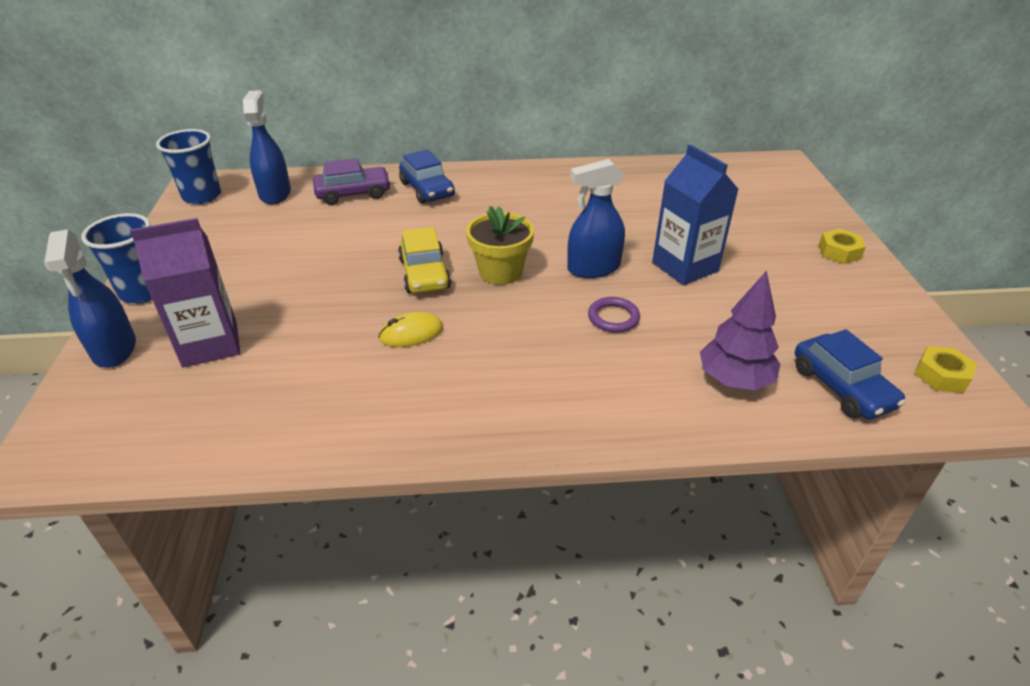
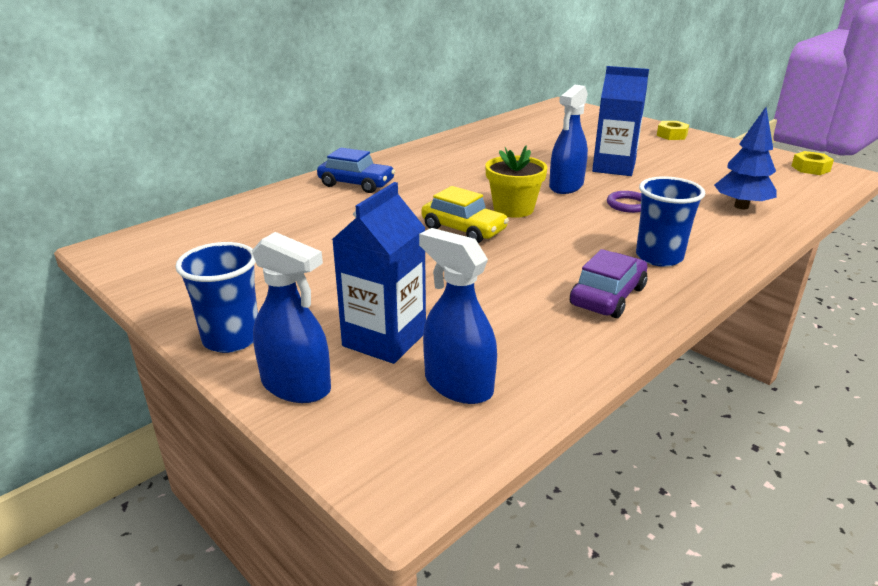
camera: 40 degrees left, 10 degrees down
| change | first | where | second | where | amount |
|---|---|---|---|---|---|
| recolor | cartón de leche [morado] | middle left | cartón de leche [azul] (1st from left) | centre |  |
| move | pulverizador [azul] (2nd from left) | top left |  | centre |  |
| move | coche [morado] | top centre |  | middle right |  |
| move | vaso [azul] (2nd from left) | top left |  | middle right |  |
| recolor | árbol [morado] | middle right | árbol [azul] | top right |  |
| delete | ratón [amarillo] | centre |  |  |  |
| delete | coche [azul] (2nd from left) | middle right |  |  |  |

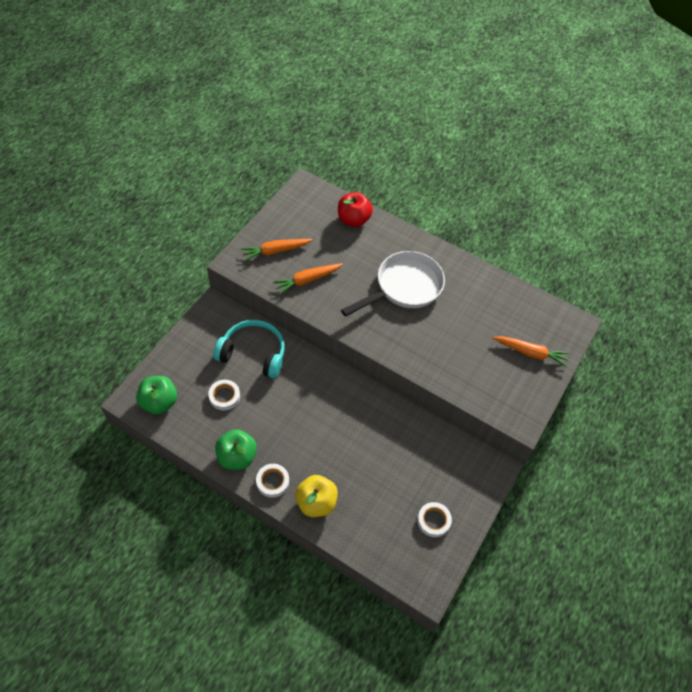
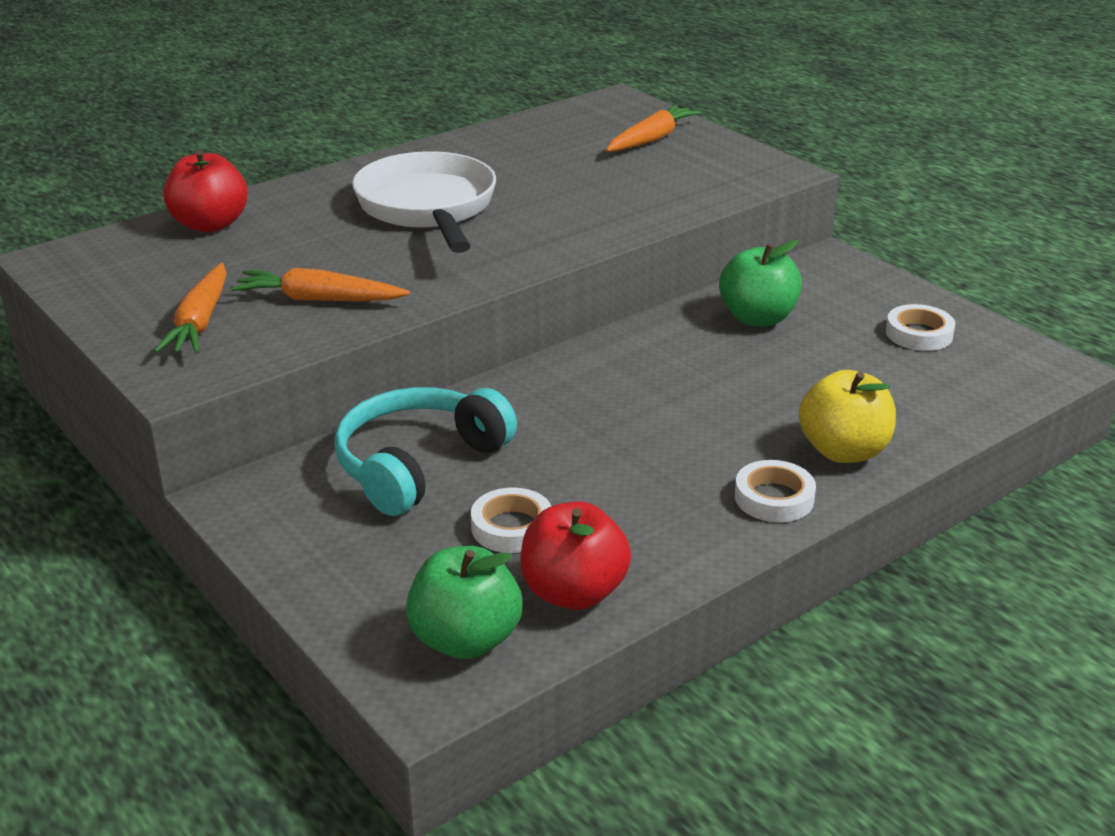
camera: 65 degrees left, 25 degrees down
| change | first | where | second | where | amount |
|---|---|---|---|---|---|
| rotate | zanahoria [naranja] (2nd from left) | centre |  | middle left | 105 degrees clockwise |
| insert |  |  | manzana [rojo] (2nd from left) | centre |  |
| move | manzana [verde] (2nd from left) | centre |  | middle right |  |

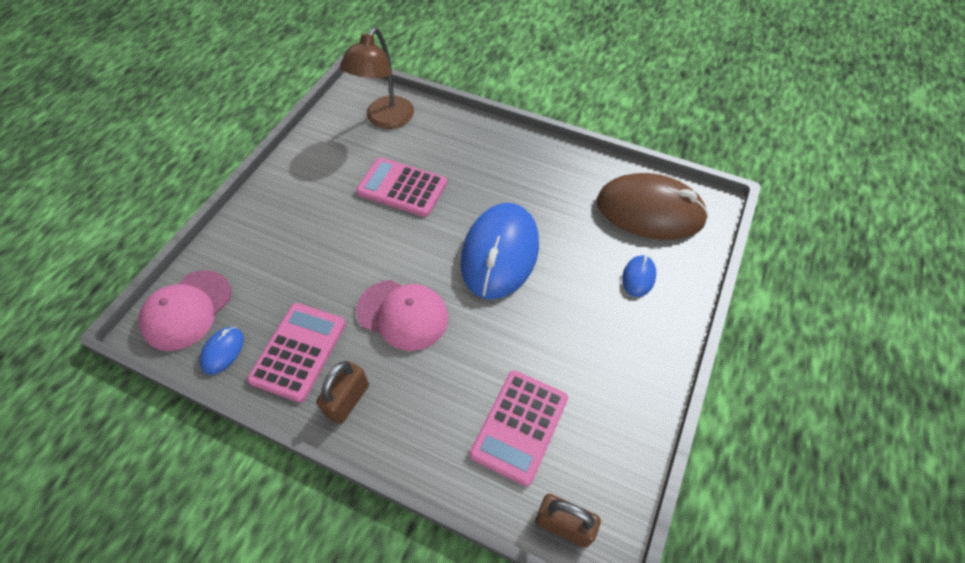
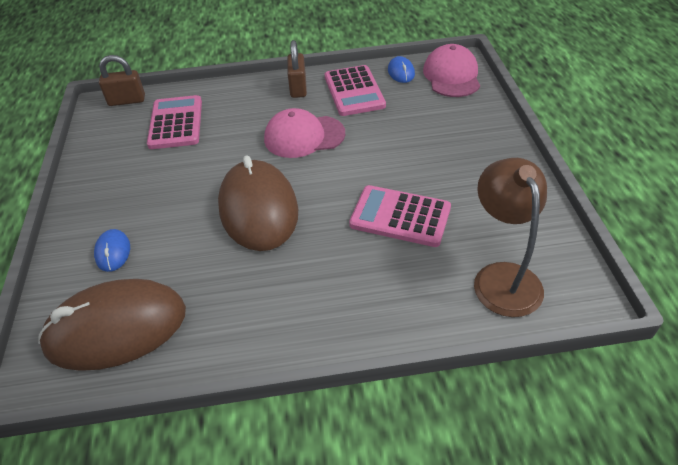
camera: 150 degrees right, 10 degrees down
| change | first | where | second | where | amount |
|---|---|---|---|---|---|
| recolor | ratón [azul] (2nd from left) | centre | ratón [marrón] (2nd from left) | centre |  |
| rotate | calculadora [rosa] (2nd from left in the first image) | top centre | calculadora [rosa] (3rd from left) | centre | 150 degrees counterclockwise |

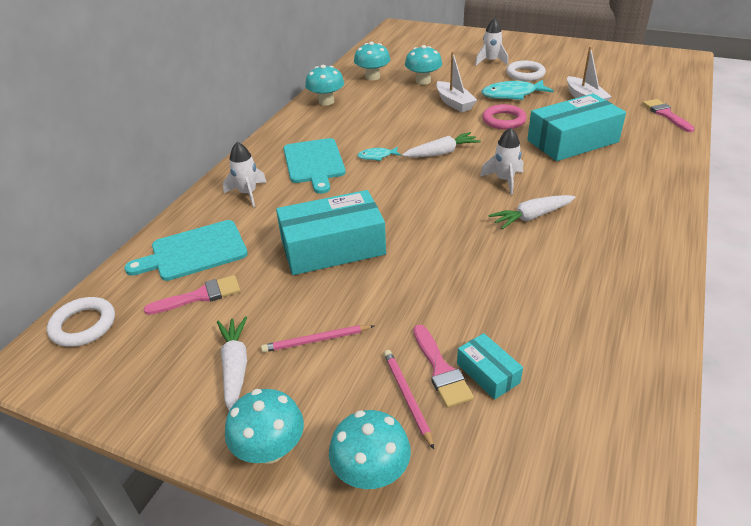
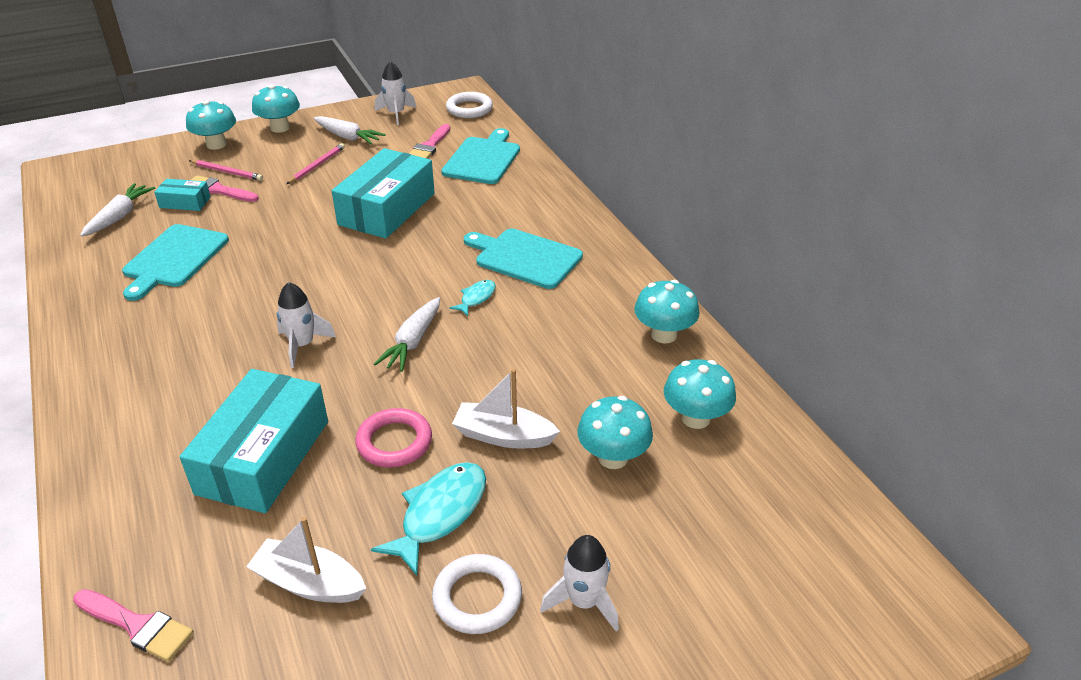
camera: 130 degrees right, 0 degrees up
| change | first | where | second | where | amount |
|---|---|---|---|---|---|
| move | zanahoria [blanco] (3rd from left in the first image) | middle right | zanahoria [blanco] (1st from left) | top left |  |
| insert |  |  | tabla de cortar [turquesa] (1st from left) | middle left |  |
| move | cohete [blanco] (1st from left in the first image) | top left | cohete [blanco] (2nd from left) | top centre |  |

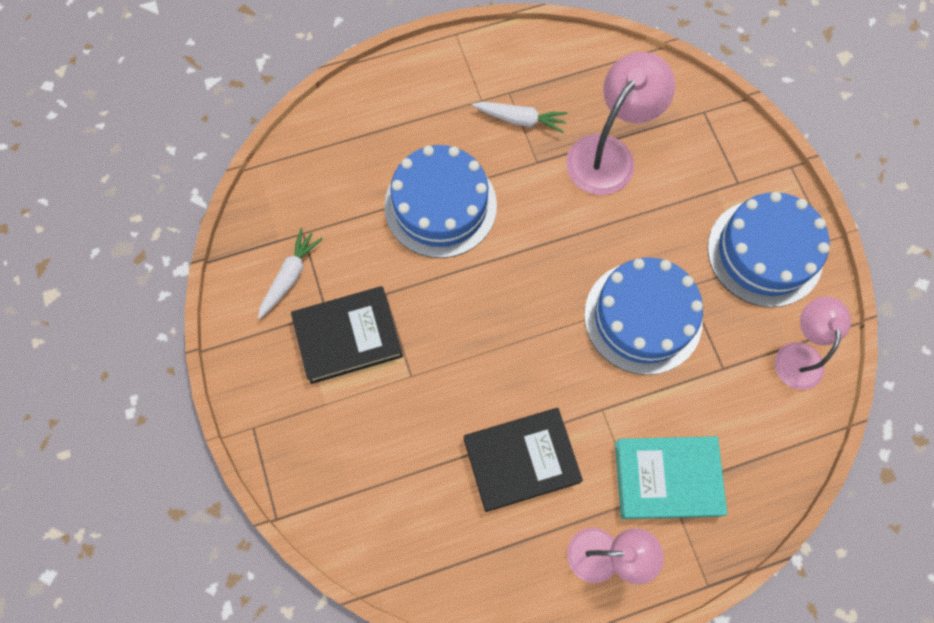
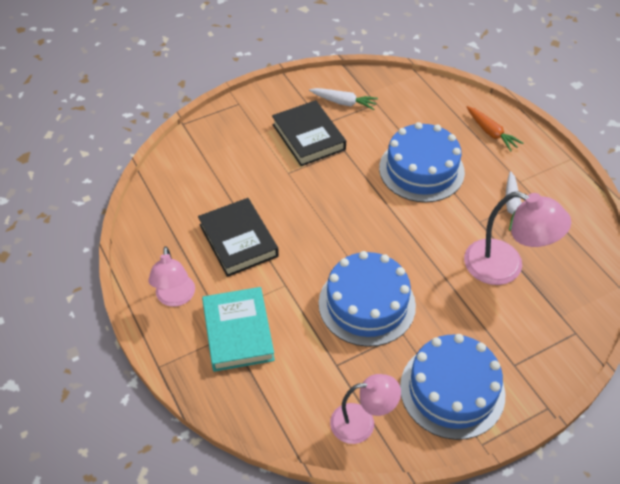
camera: 80 degrees right, 20 degrees down
| change | first | where | second | where | amount |
|---|---|---|---|---|---|
| insert |  |  | zanahoria [naranja] | top right |  |

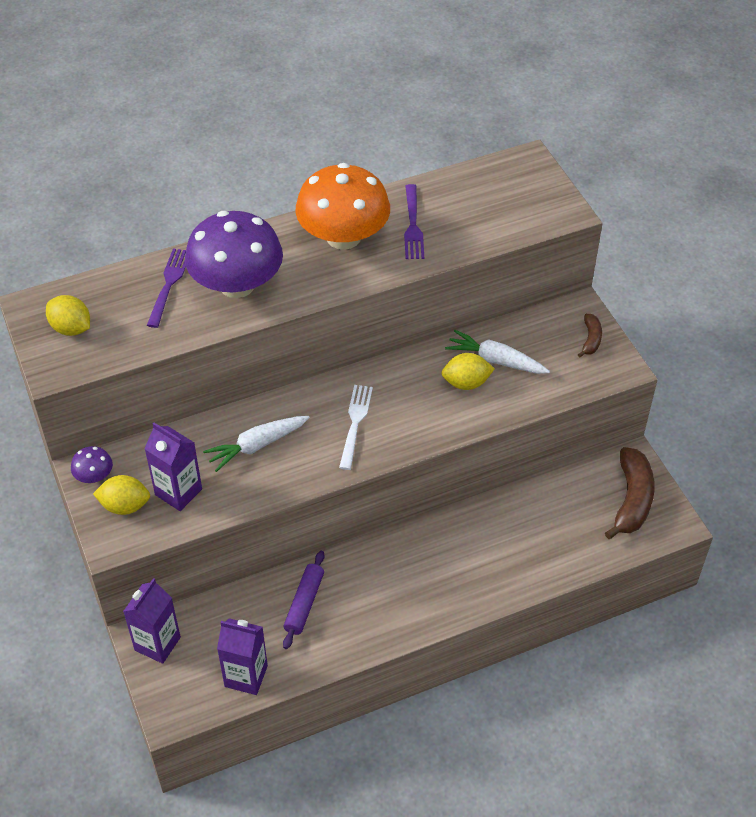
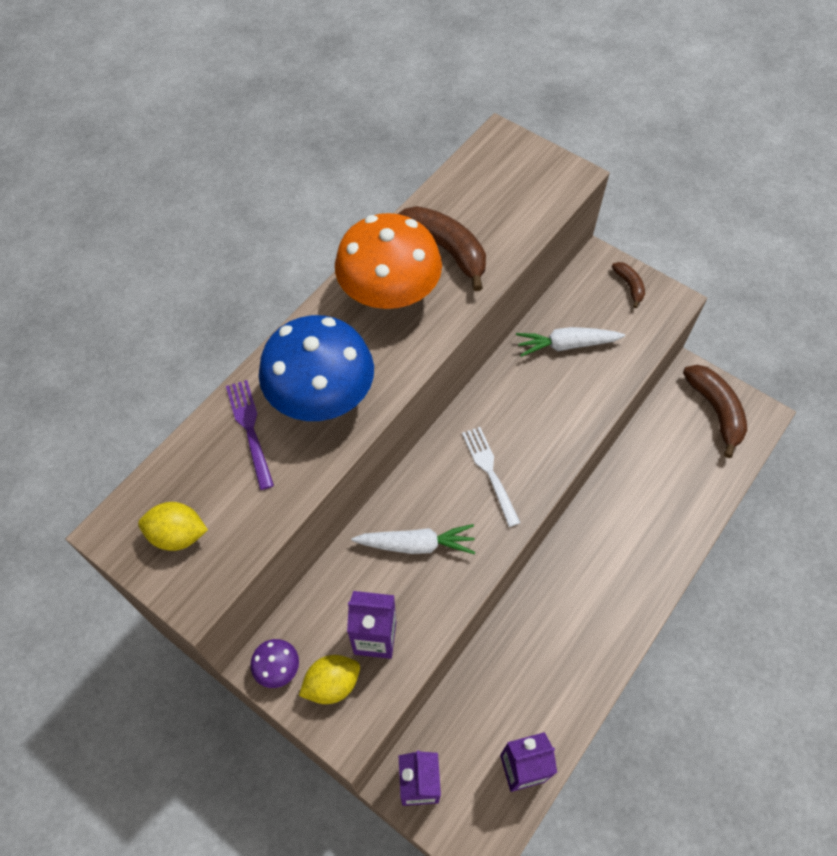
camera: 30 degrees left, 10 degrees up
| change | first | where | second | where | amount |
|---|---|---|---|---|---|
| recolor | seta [morado] (2nd from left) | top left | seta [azul] | centre |  |
| rotate | zanahoria [blanco] (1st from left) | centre |  | centre | 120 degrees counterclockwise |
| replace | tenedor [morado] (2nd from left) | top centre | plátano [marrón] (1st from left) | top centre |  |
| delete | rodillo [morado] | bottom centre |  |  |  |
| delete | limón [amarillo] (3rd from left) | centre |  |  |  |

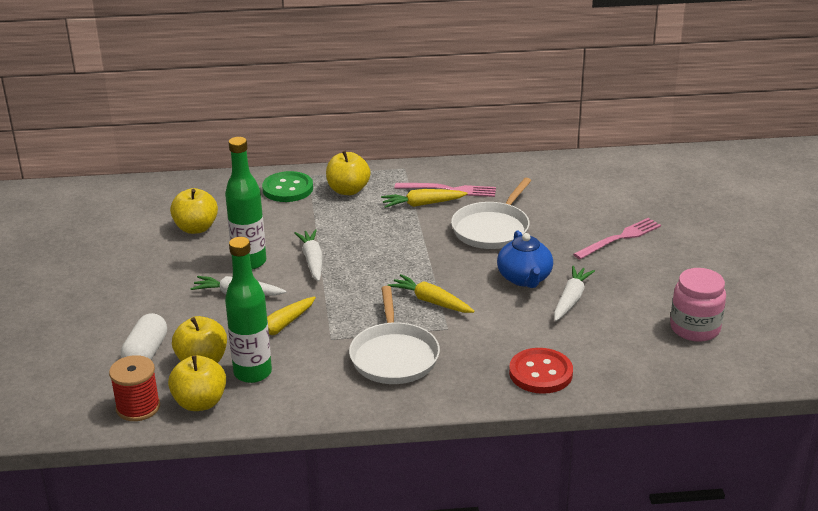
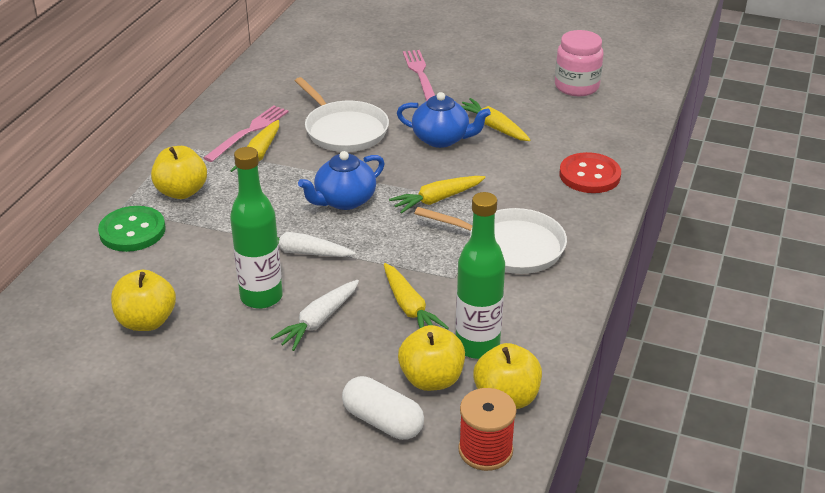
camera: 65 degrees left, 5 degrees up
| change | first | where | second | where | amount |
|---|---|---|---|---|---|
| insert |  |  | tetera [azul] (1st from left) | centre |  |
| recolor | zanahoria [blanco] (3rd from left) | middle right | zanahoria [amarillo] (4th from left) | top centre |  |

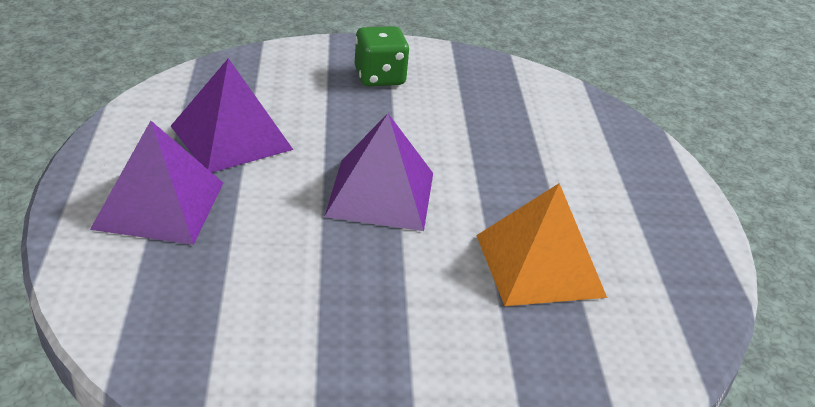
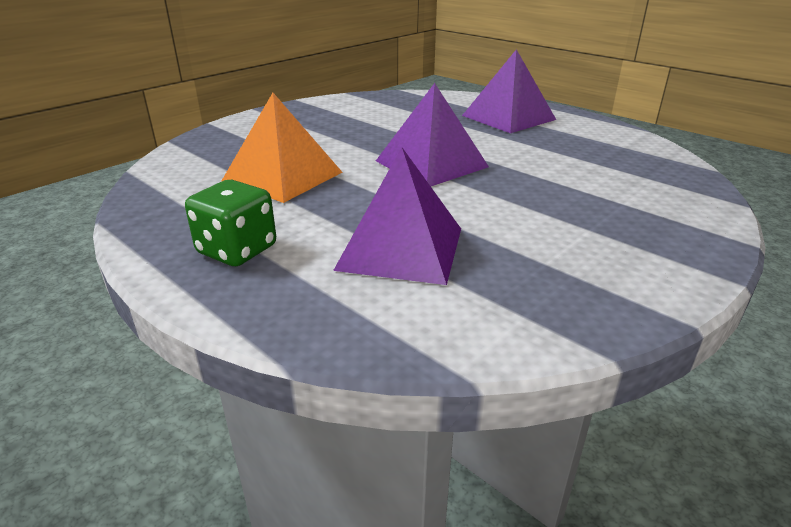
camera: 140 degrees right, 5 degrees down
| change | first | where | second | where | amount |
|---|---|---|---|---|---|
| move | dado [verde] | top centre |  | middle left |  |
| move | pirámide [morado] (2nd from left in the first image) | top left | pirámide [morado] (1st from left) | centre |  |

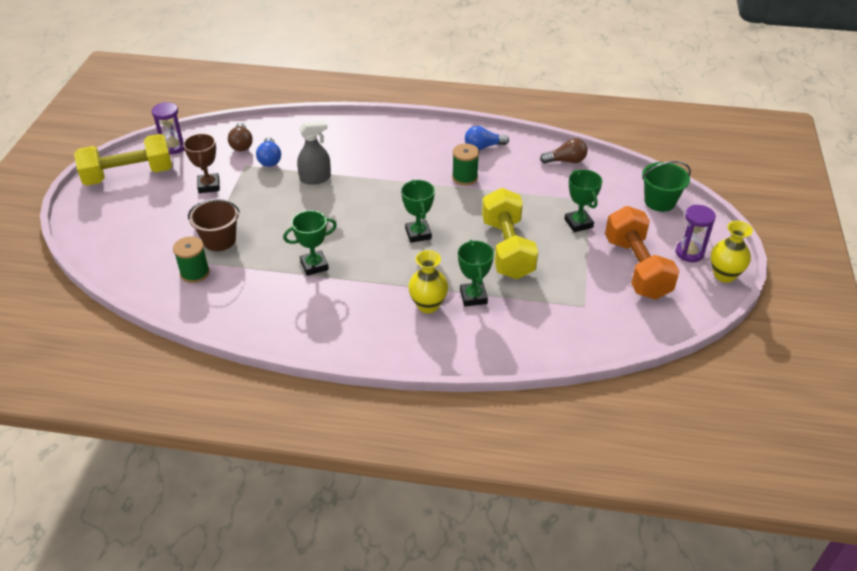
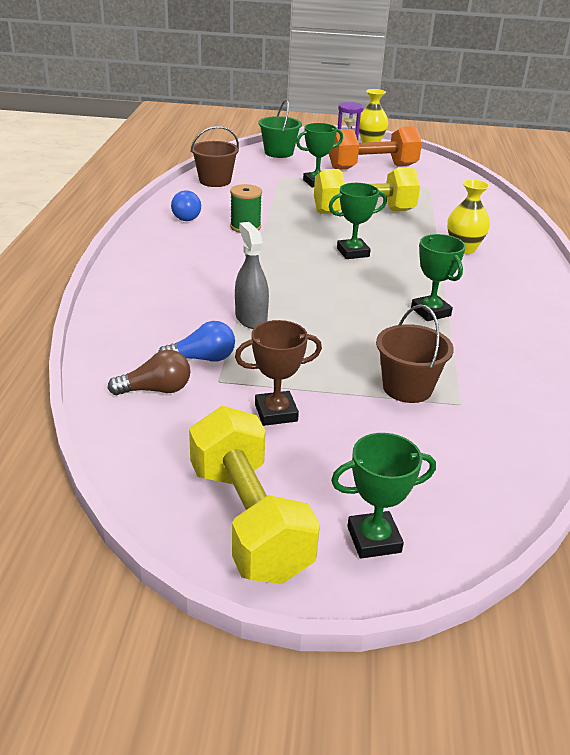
camera: 95 degrees left, 10 degrees down
| change | first | where | second | where | amount |
|---|---|---|---|---|---|
| replace | bombilla [marrón] (2nd from left) | top centre | balde [marrón] (1st from left) | top centre |  |
| move | trofeo [verde] (3rd from left) | centre |  | middle right |  |
| delete | reloj de arena [morado] (1st from left) | top left |  |  |  |
| delete | carrete [verde] (1st from left) | middle left |  |  |  |

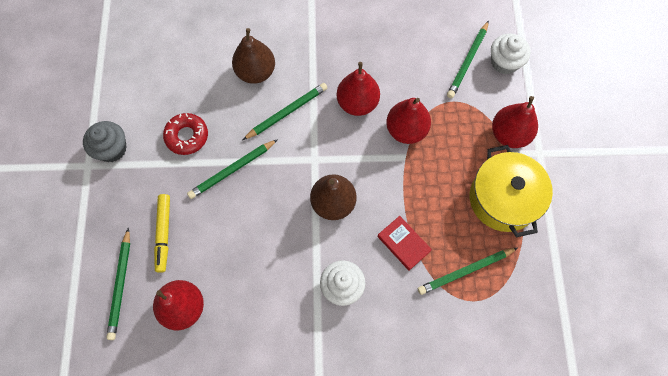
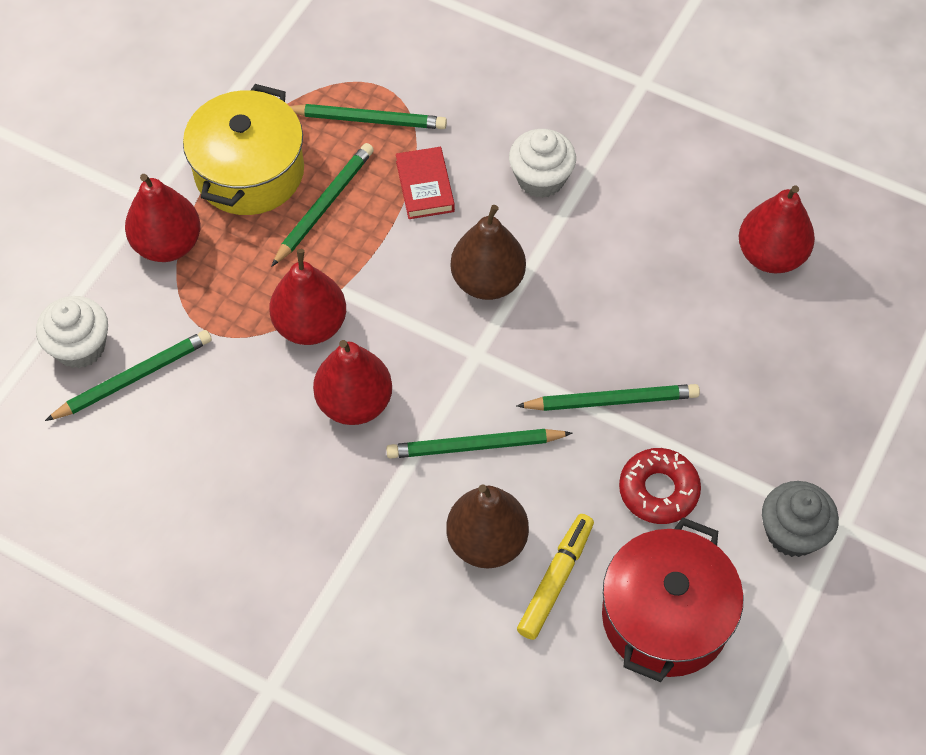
camera: 150 degrees left, 10 degrees down
| change | first | where | second | where | amount |
|---|---|---|---|---|---|
| move | lápiz [verde] (1st from left in the first image) | bottom left | lápiz [verde] (2nd from left) | top centre |  |
| move | rotulador [amarillo] | middle left |  | bottom centre |  |
| insert |  |  | olla [rojo] | bottom right |  |

